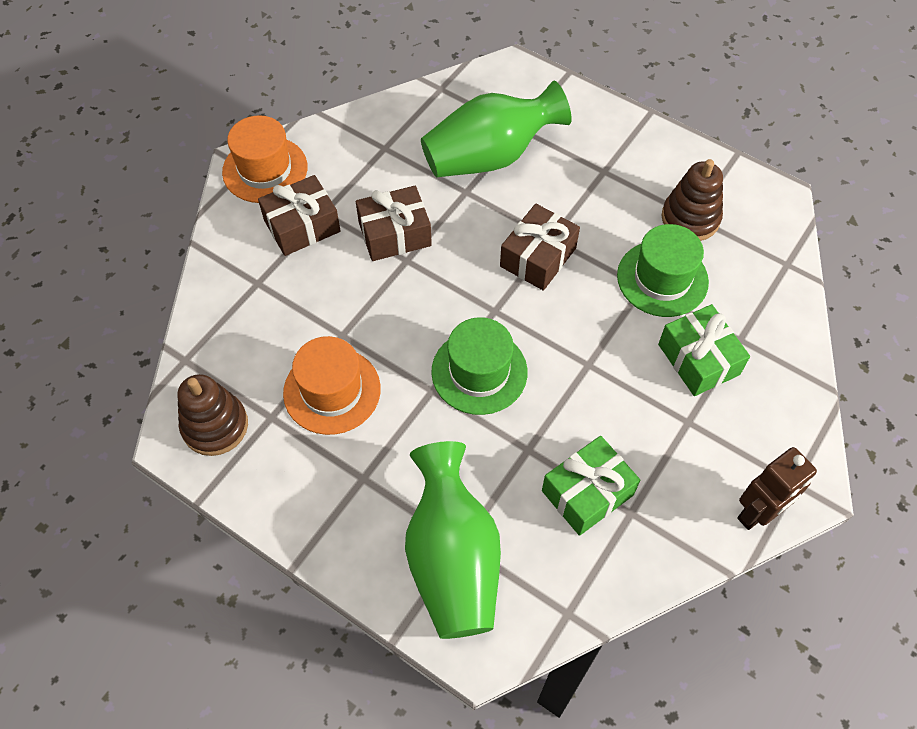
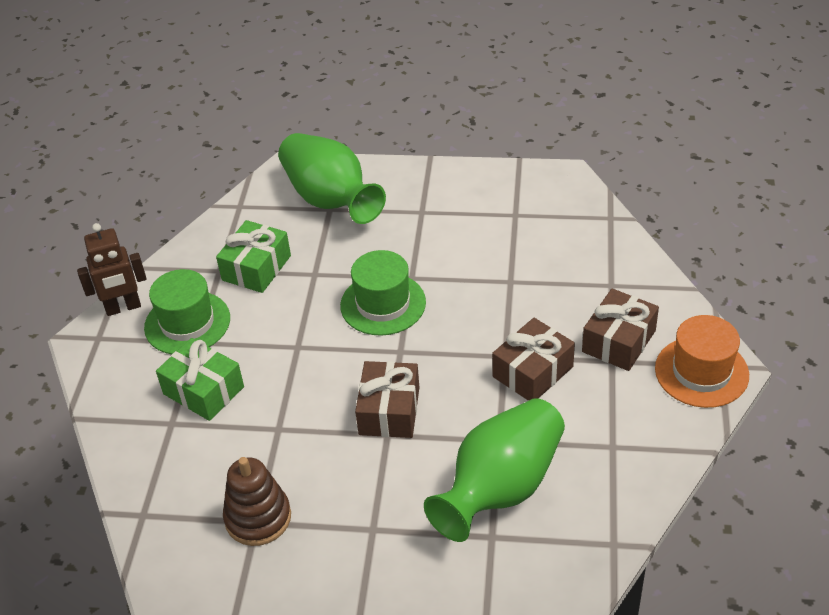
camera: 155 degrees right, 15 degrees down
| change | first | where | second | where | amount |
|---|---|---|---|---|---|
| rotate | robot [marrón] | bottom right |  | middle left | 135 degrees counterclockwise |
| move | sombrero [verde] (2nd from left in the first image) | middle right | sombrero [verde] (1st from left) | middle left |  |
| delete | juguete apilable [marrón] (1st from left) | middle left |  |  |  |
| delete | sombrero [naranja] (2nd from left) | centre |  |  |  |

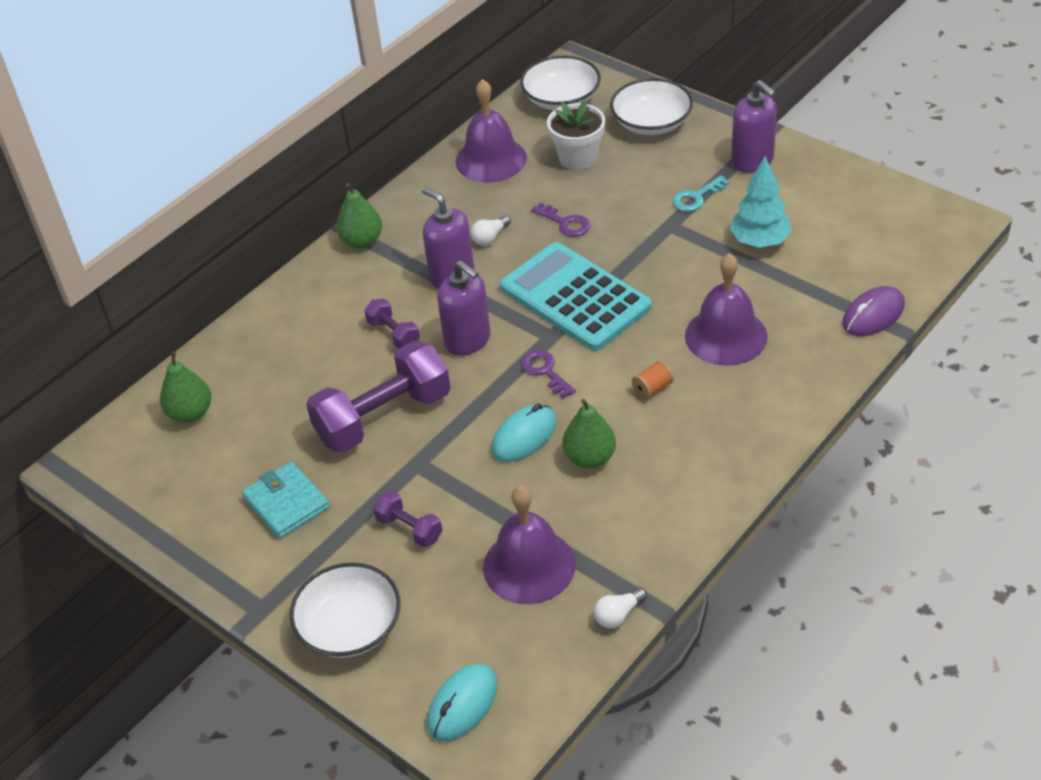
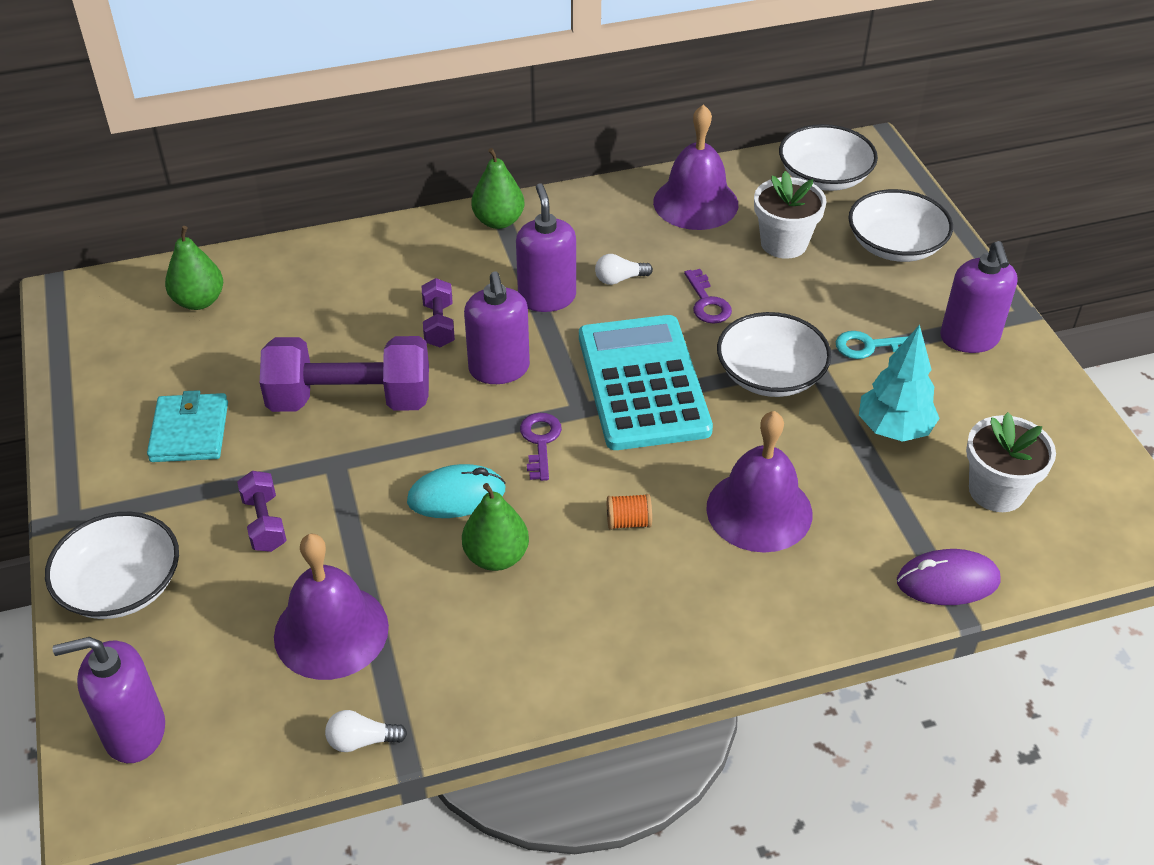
camera: 30 degrees right, 0 degrees up
| change | first | where | second | where | amount |
|---|---|---|---|---|---|
| replace | ratón [turquesa] (1st from left) | bottom centre | dispensador de jabón [morado] (1st from left) | bottom left |  |
| insert |  |  | cuenco [blanco] (2nd from left) | middle right |  |
| insert |  |  | maceta [blanco] (2nd from left) | middle right |  |

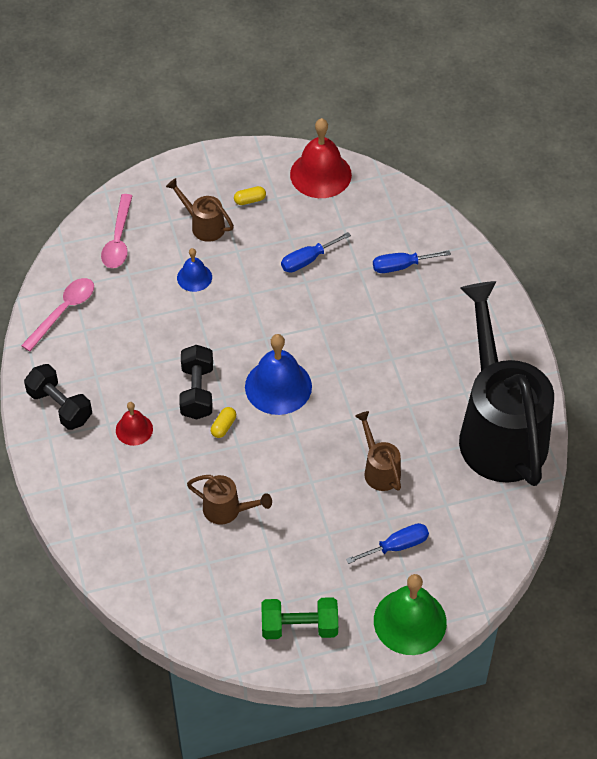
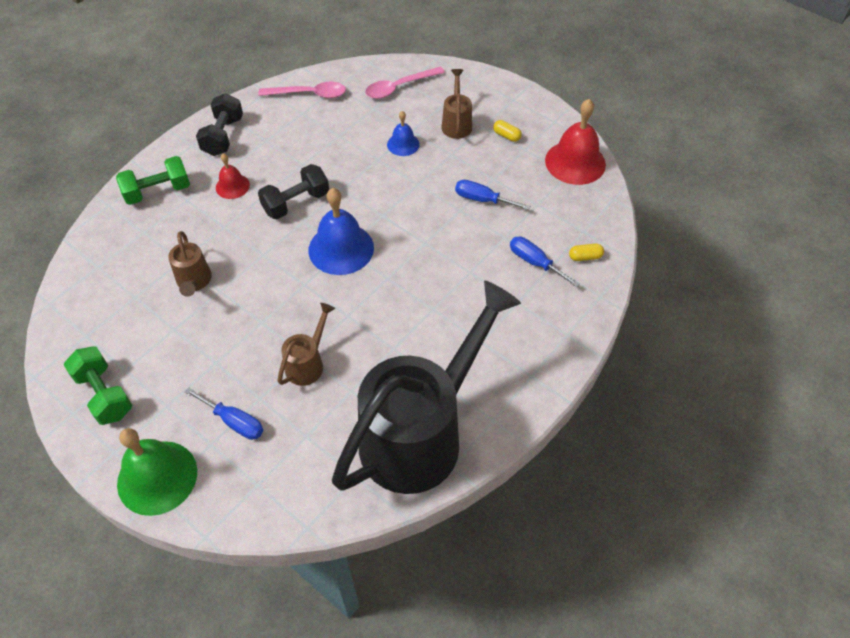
camera: 55 degrees right, 0 degrees up
| change | first | where | second | where | amount |
|---|---|---|---|---|---|
| insert |  |  | mancuerna [verde] (2nd from left) | top left |  |
| move | cápsula [amarillo] (1st from left in the first image) | centre | cápsula [amarillo] (2nd from left) | middle right |  |

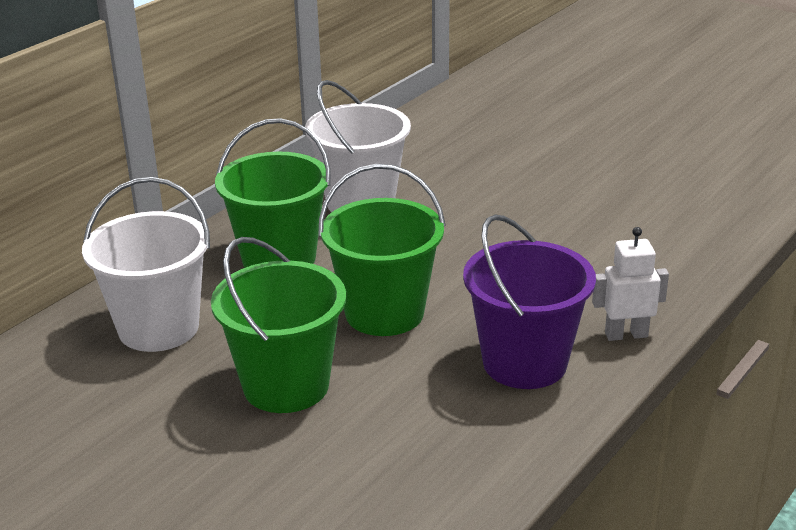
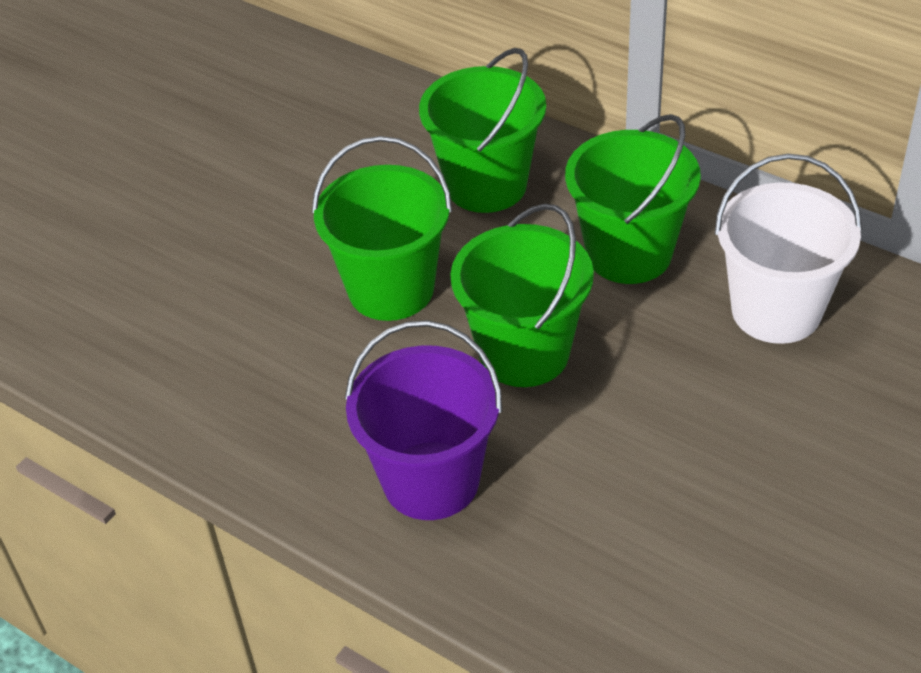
camera: 90 degrees right, 15 degrees up
| change | first | where | second | where | amount |
|---|---|---|---|---|---|
| recolor | balde [blanco] (1st from left) | middle left | balde [verde] (2nd from left) | top centre |  |
| delete | robot [blanco] | middle right |  |  |  |

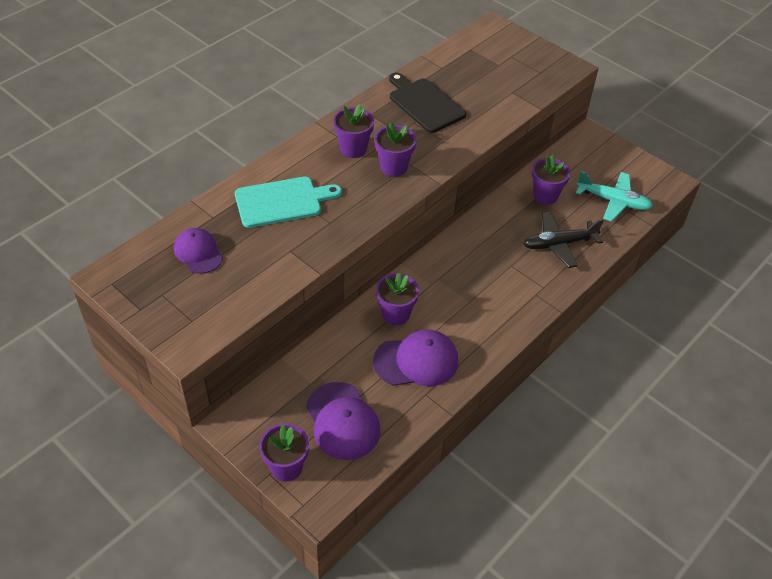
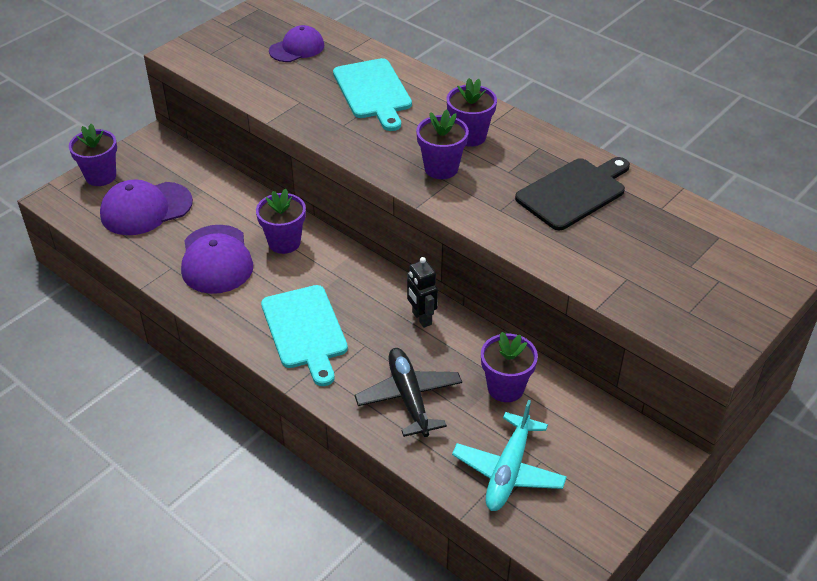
camera: 90 degrees right, 5 degrees down
| change | first | where | second | where | amount |
|---|---|---|---|---|---|
| insert |  |  | tabla de cortar [turquesa] (1st from left) | centre |  |
| insert |  |  | robot [negro] | centre |  |

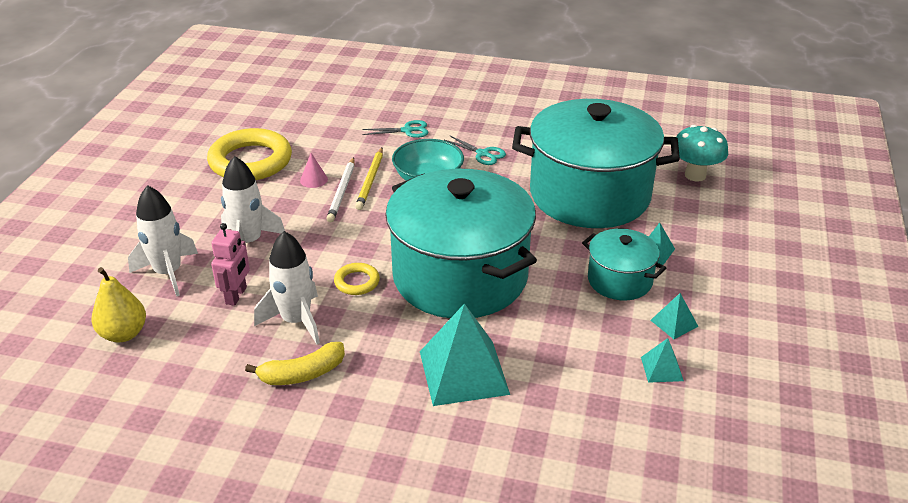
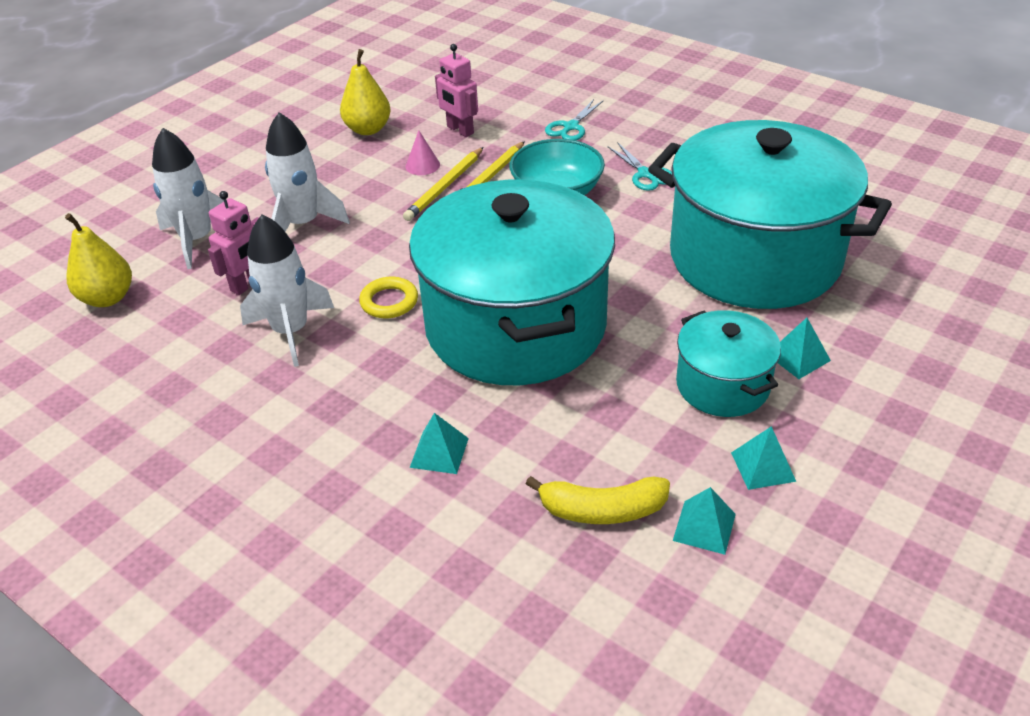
camera: 25 degrees right, 5 degrees up
| change | first | where | second | where | amount |
|---|---|---|---|---|---|
| replace | anillo [amarillo] (1st from left) | top left | pera [amarillo] (2nd from left) | top centre |  |
| recolor | lápiz [blanco] | centre | lápiz [amarillo] (1st from left) | top centre |  |
| resize | pirámide [turquesa] (1st from left) | bottom centre |  | centre | x0.47 |
| insert |  |  | robot [rosa] (2nd from left) | top centre |  |
| move | plátano [amarillo] | bottom left |  | bottom centre |  |
| rotate | tijeras [turquesa] (1st from left) | top centre |  | top centre | 105 degrees clockwise |
| delete | seta [turquesa] | top right |  |  |  |

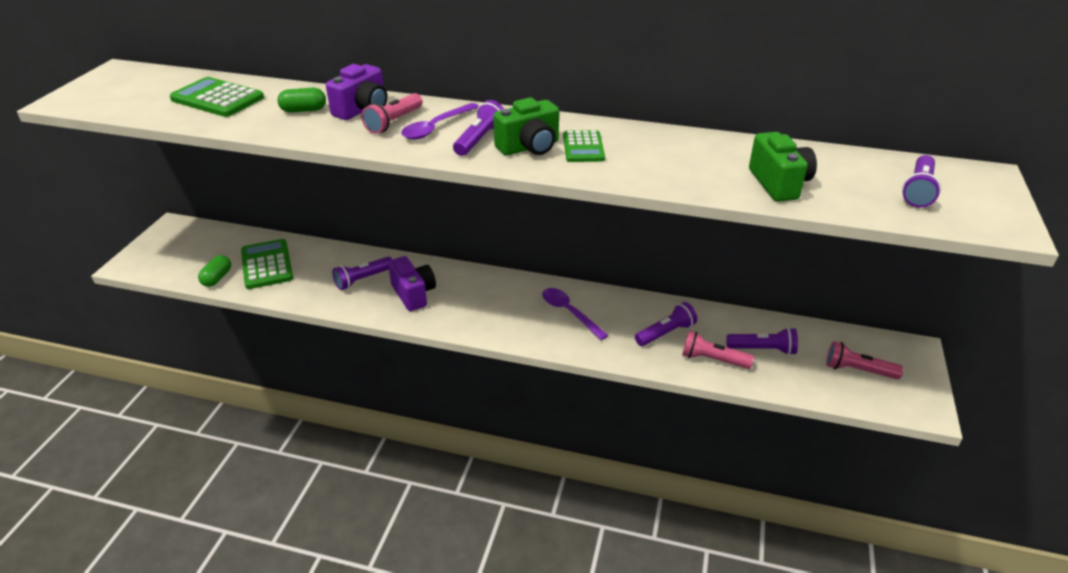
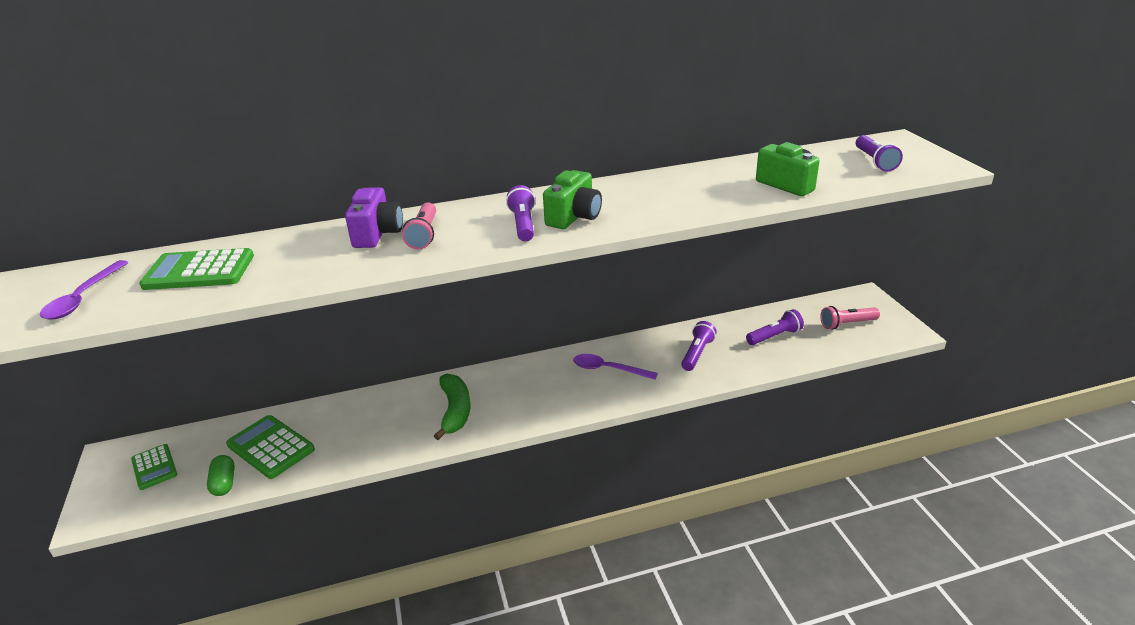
camera: 30 degrees left, 5 degrees down
| change | first | where | second | where | amount |
|---|---|---|---|---|---|
| move | cuchara [morado] (1st from left) | top centre |  | middle left |  |
| move | calculadora [verde] (3rd from left in the first image) | top centre | calculadora [verde] (1st from left) | bottom left |  |
| replace | cámara [morado] (2nd from left) | centre | plátano [verde] | centre |  |
| delete | cápsula [verde] (2nd from left) | top left |  |  |  |
| delete | lámpara de mano [morado] (1st from left) | centre |  |  |  |
| delete | lámpara de mano [rosa] (2nd from left) | middle right |  |  |  |

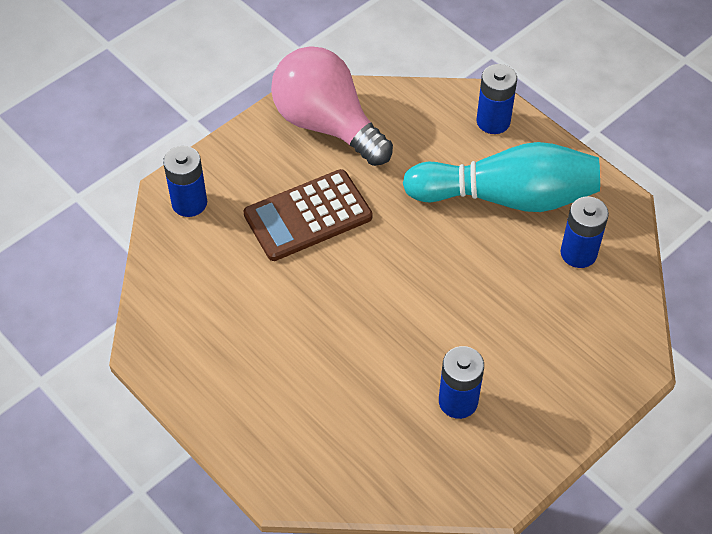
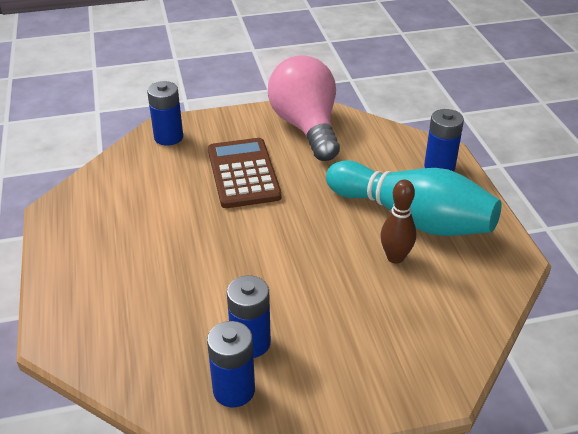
camera: 30 degrees right, 15 degrees down
| change | first | where | second | where | amount |
|---|---|---|---|---|---|
| move | pila [azul] (4th from left in the first image) | middle right | pila [azul] (2nd from left) | bottom centre |  |
| rotate | calculadora [marrón] | centre |  | centre | 75 degrees clockwise |
| insert |  |  | bolo [marrón] | middle right |  |

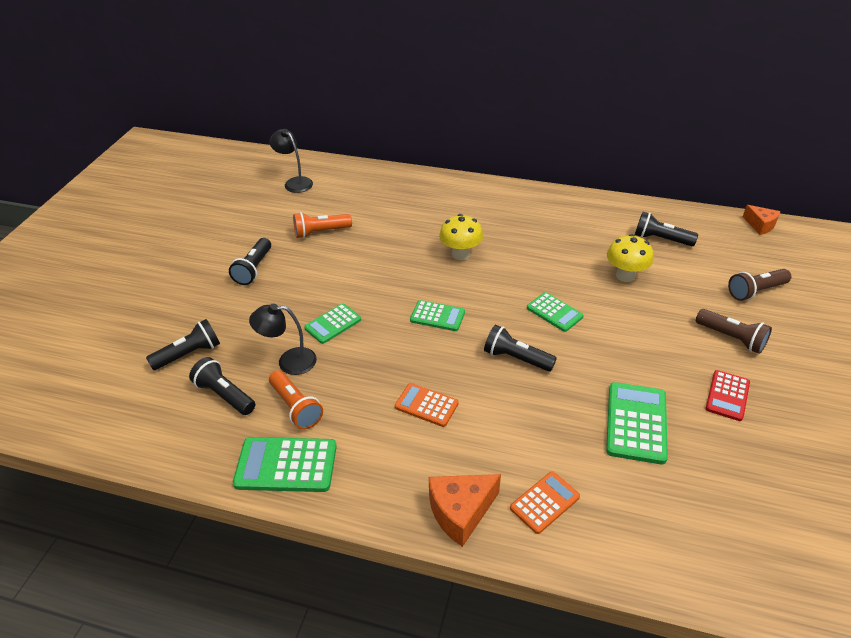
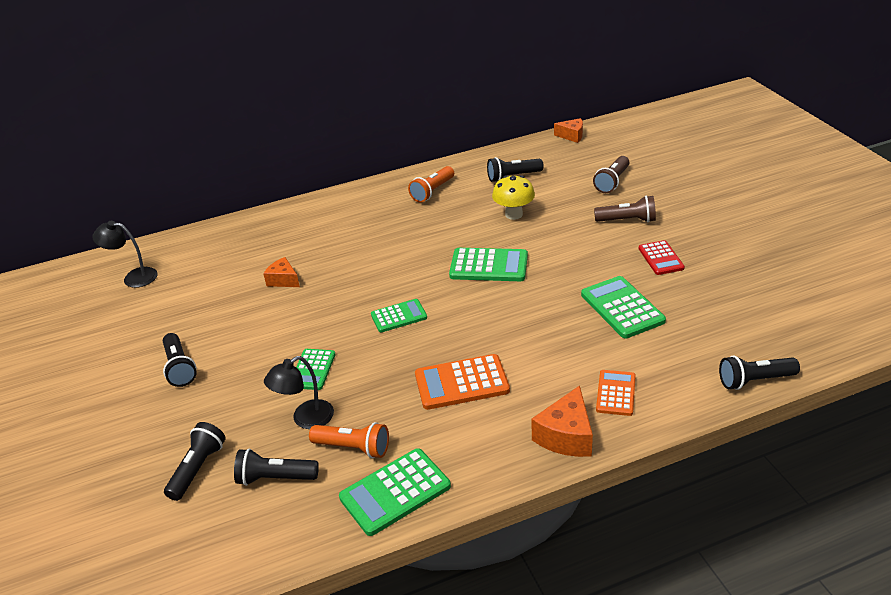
camera: 35 degrees left, 5 degrees down
| change | first | where | second | where | amount |
|---|---|---|---|---|---|
| insert |  |  | queso [naranja] (1st from left) | middle left |  |
| move | lámpara de mano [naranja] (2nd from left) | centre |  | top centre |  |
| resize | calculadora [naranja] (1st from left) | centre |  | centre | x1.56 |
| resize | calculadora [verde] (4th from left) | centre |  | centre | x1.56 |
| move | lámpara de mano [negro] (4th from left in the first image) | centre | lámpara de mano [negro] (5th from left) | middle right |  |
| delete | seta [amarillo] (1st from left) | centre |  |  |  |

